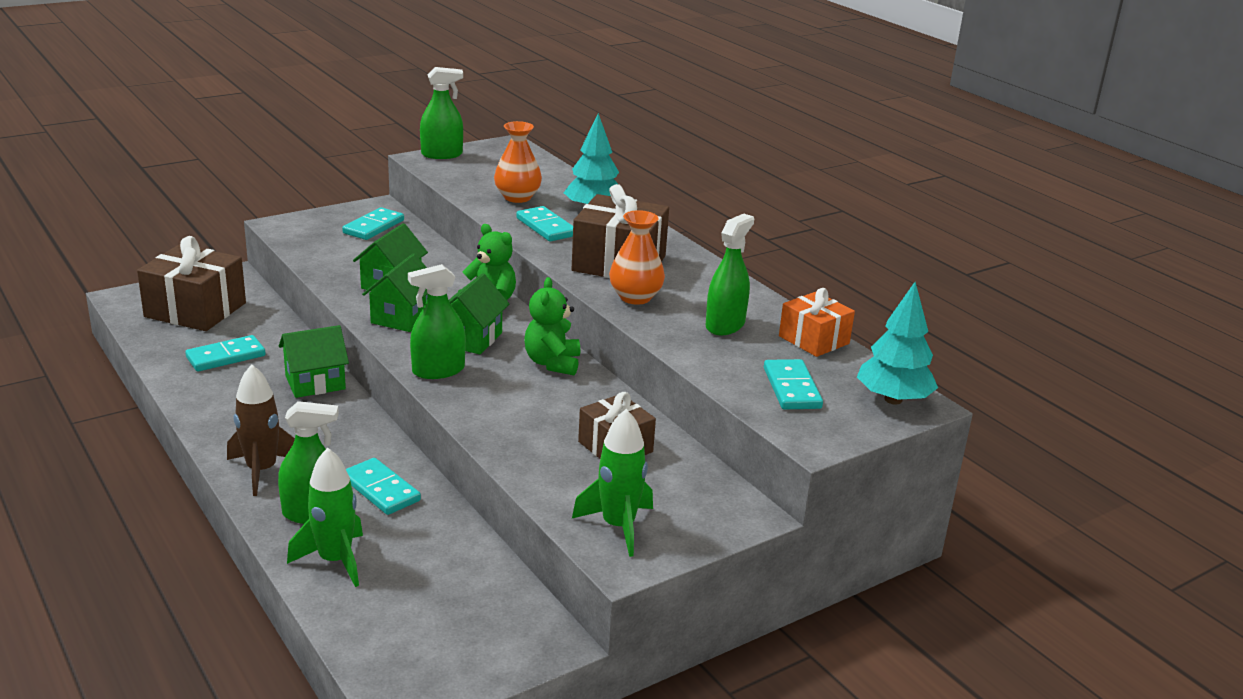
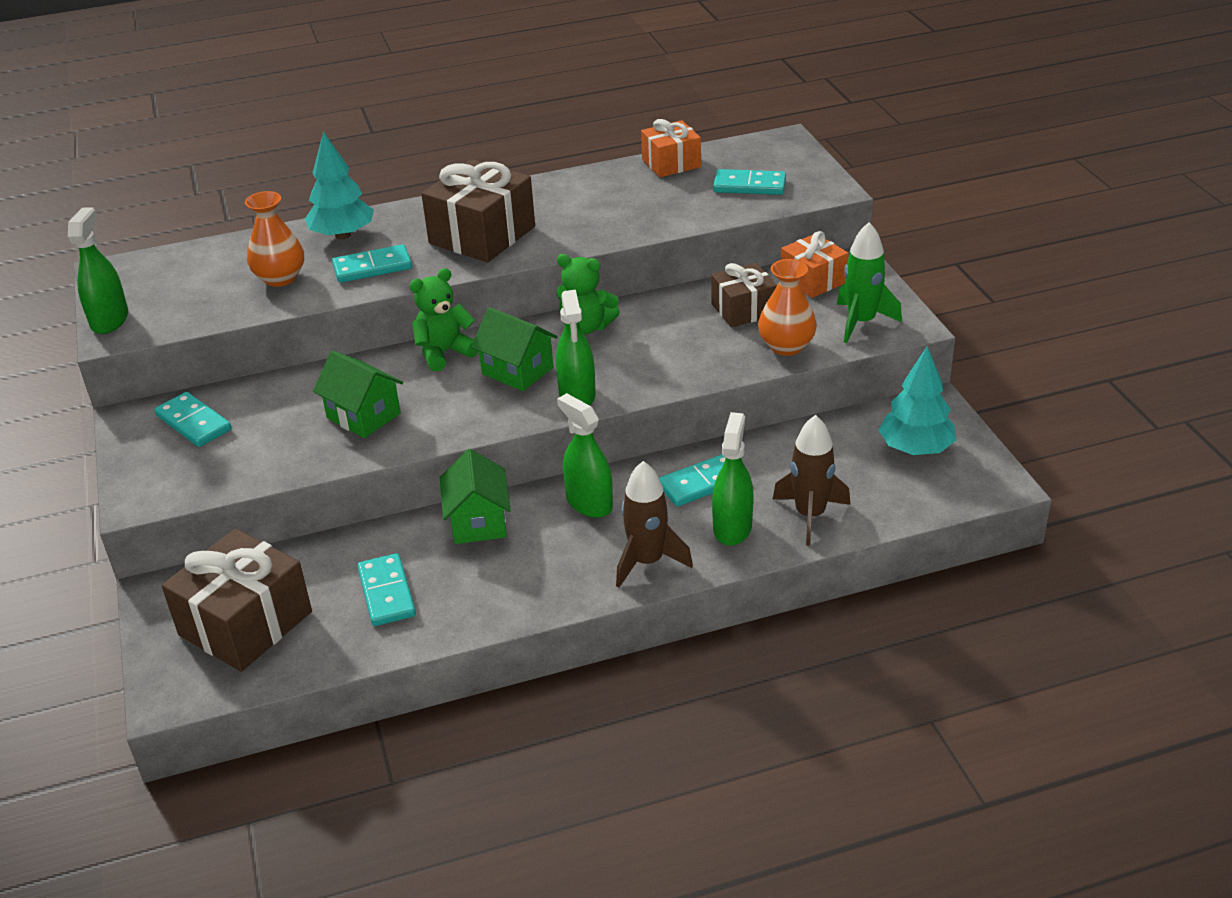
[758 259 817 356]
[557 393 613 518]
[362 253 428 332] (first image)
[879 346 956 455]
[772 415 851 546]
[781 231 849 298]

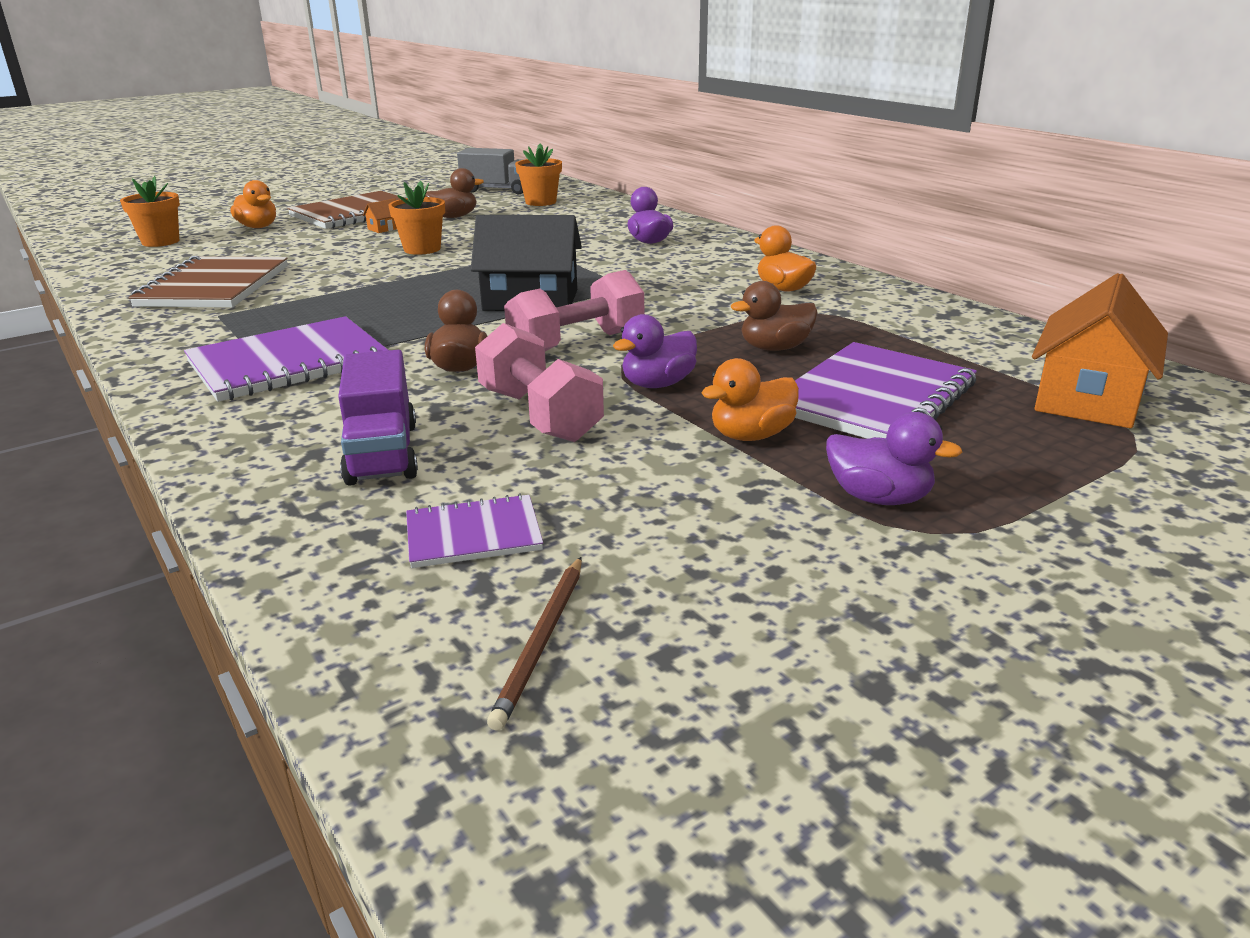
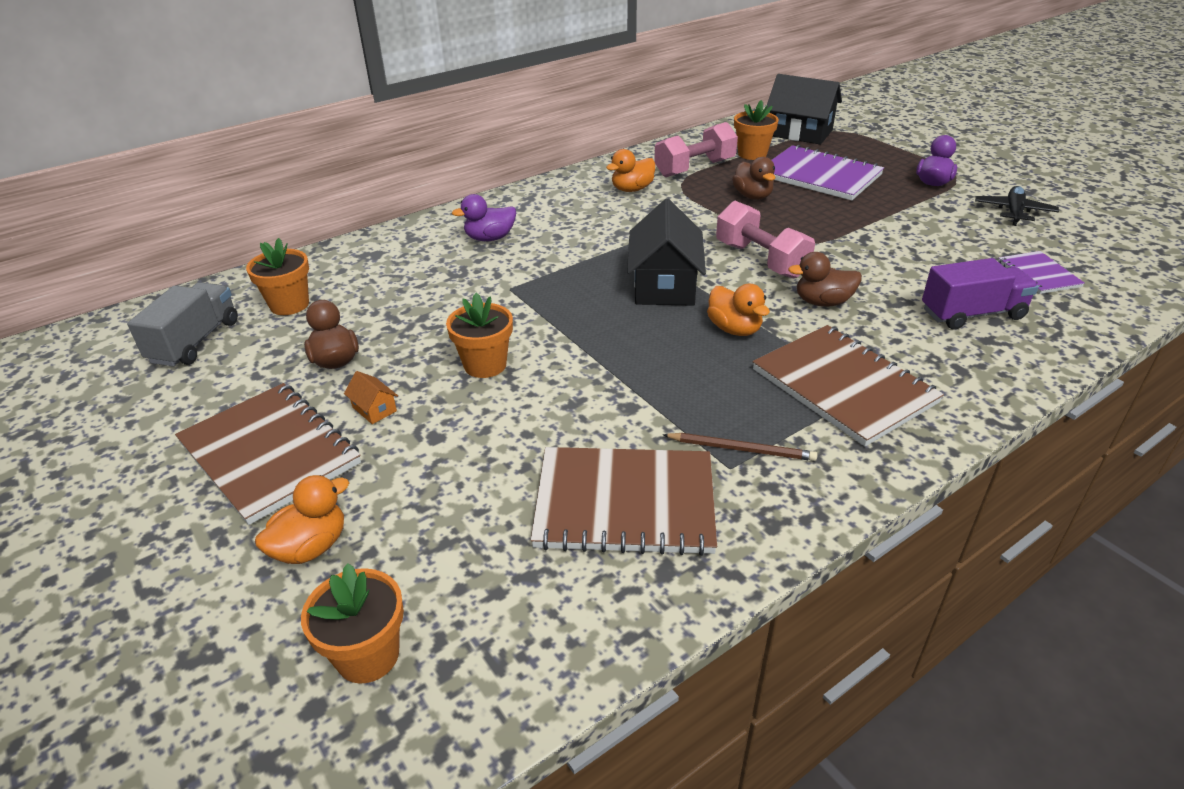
[767 74 842 145]
[613 314 697 388] (first image)
[753 325 944 446]
[654 122 738 177]
[707 284 770 336]
[663 433 818 461]
[734 100 779 160]
[975 186 1059 226]

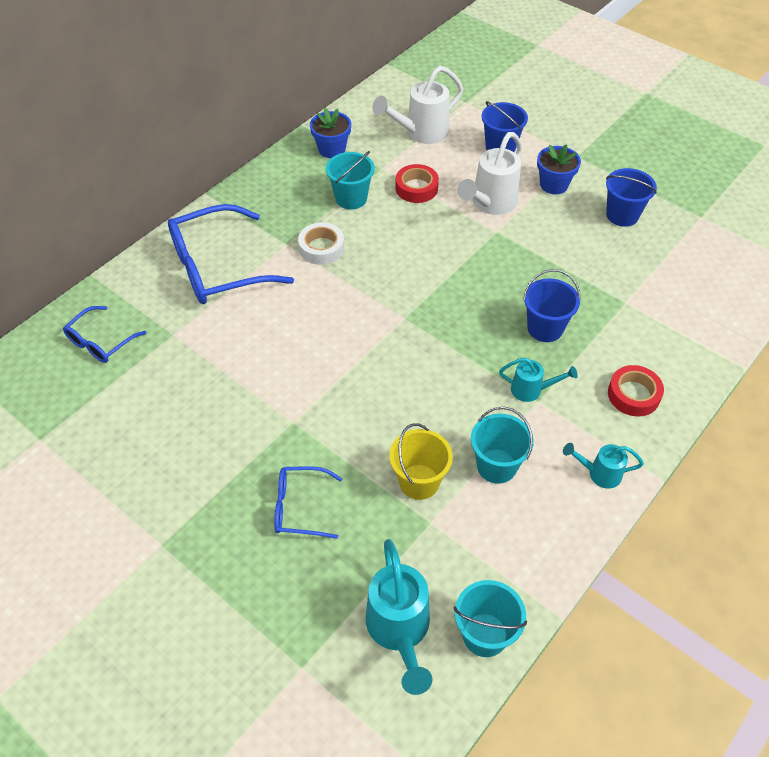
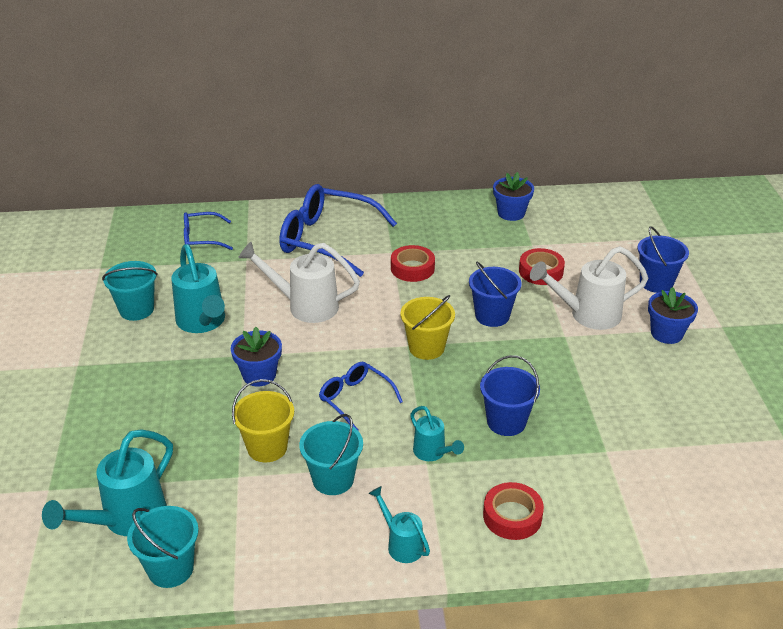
[238 242 360 323]
[102 261 158 321]
[469 262 522 327]
[391 245 435 282]
[319 361 403 431]
[171 244 225 333]
[400 295 455 360]
[231 327 282 386]

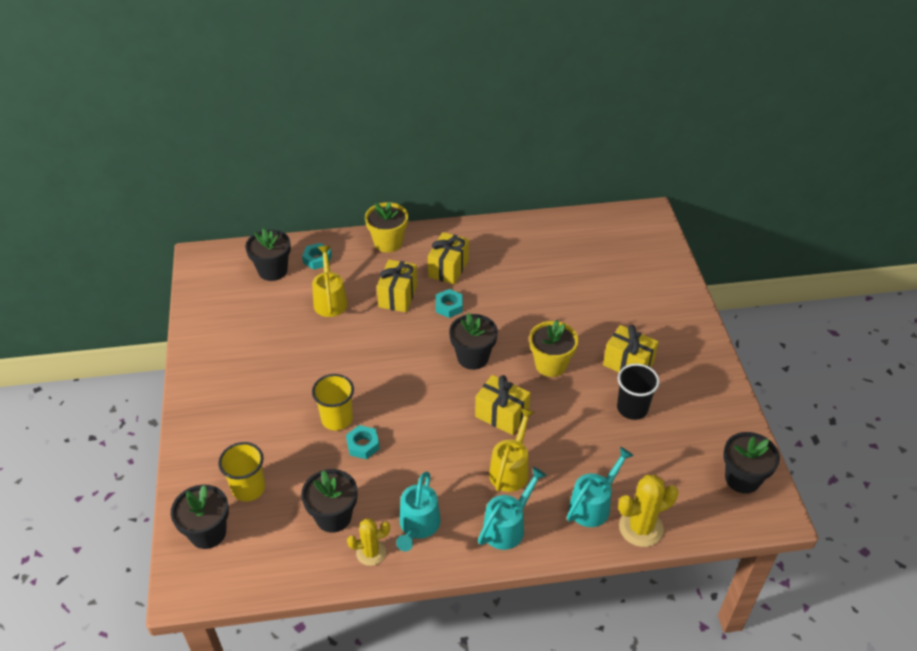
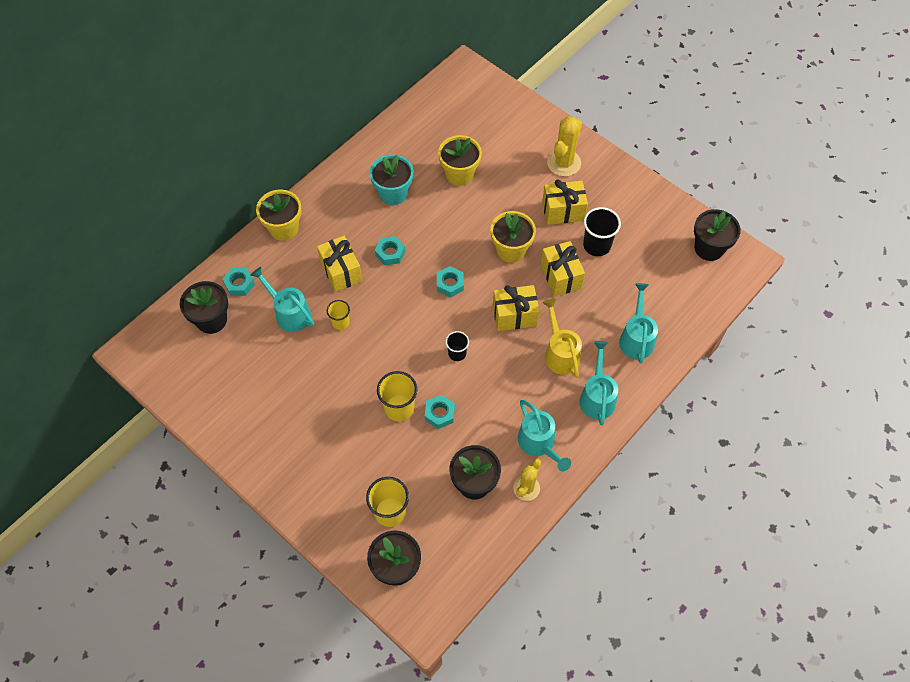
[541 241 585 297]
[250 267 314 332]
[437 266 464 298]
[547 116 582 177]
[438 135 482 186]
[369 154 413 205]
[327 300 350 330]
[446 331 469 361]

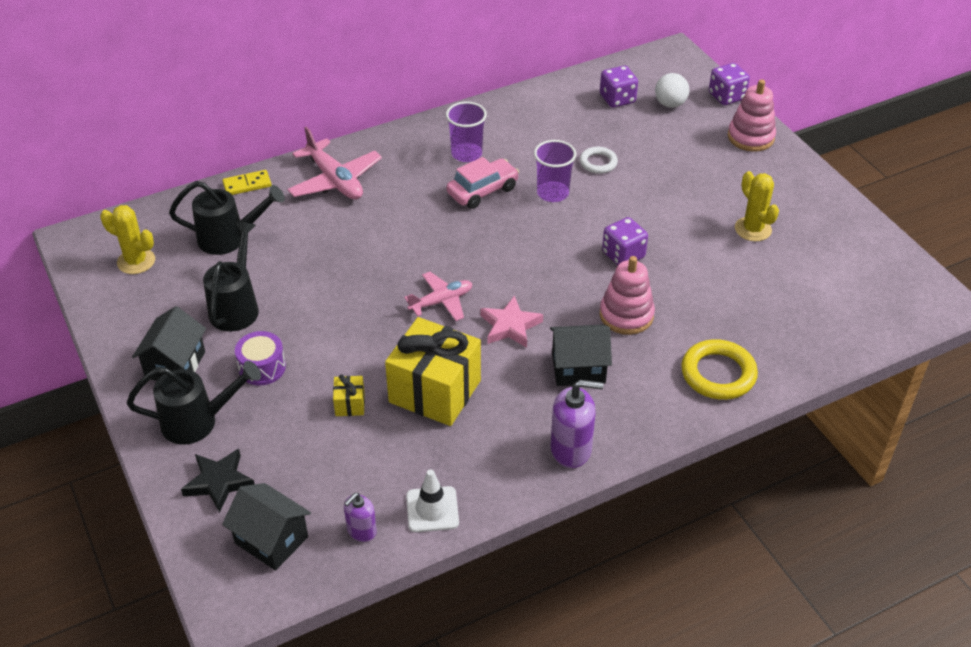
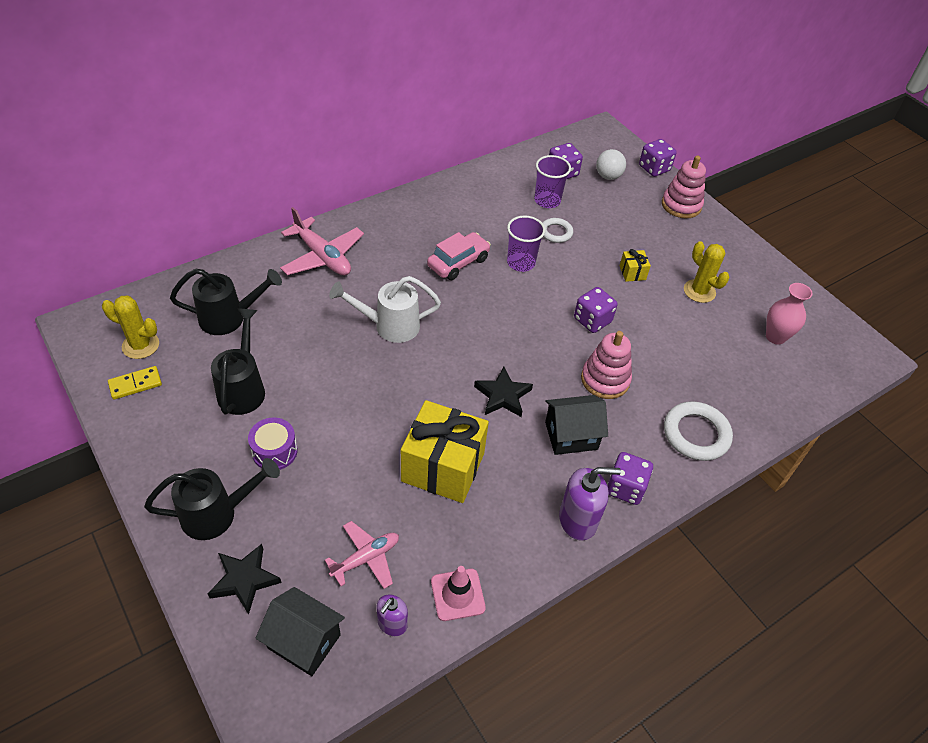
[535 155 571 208]
[108 366 162 400]
[325 521 399 589]
[474 367 533 417]
[132 306 206 381] (first image)
[664 401 733 461]
[620 249 651 282]
[431 566 486 621]
[329 276 441 343]
[766 283 813 345]
[607 452 653 505]

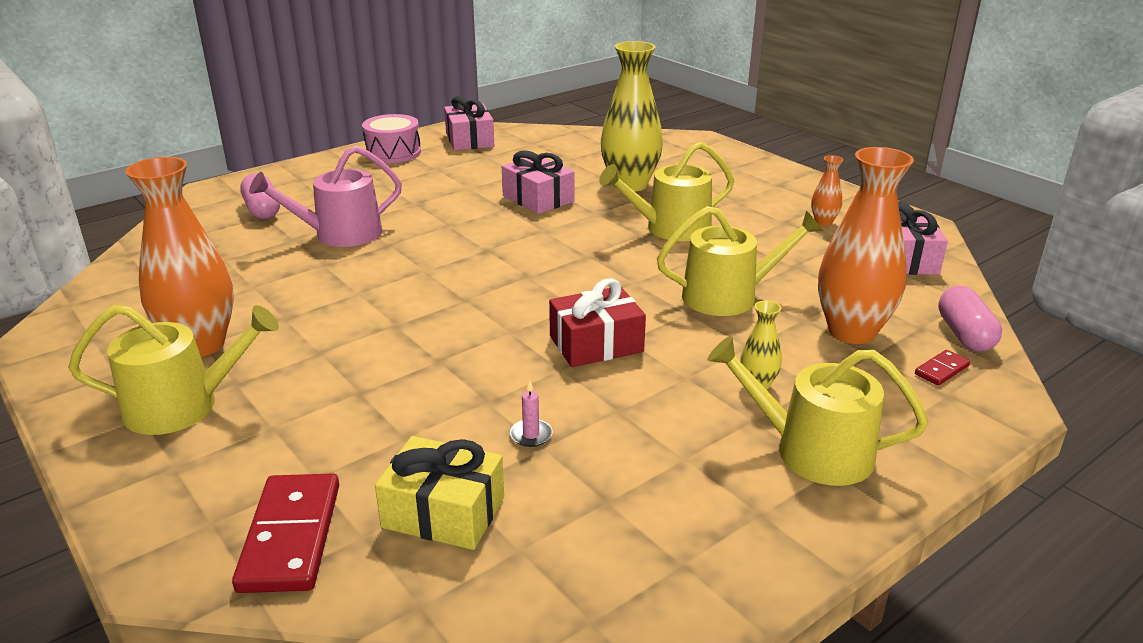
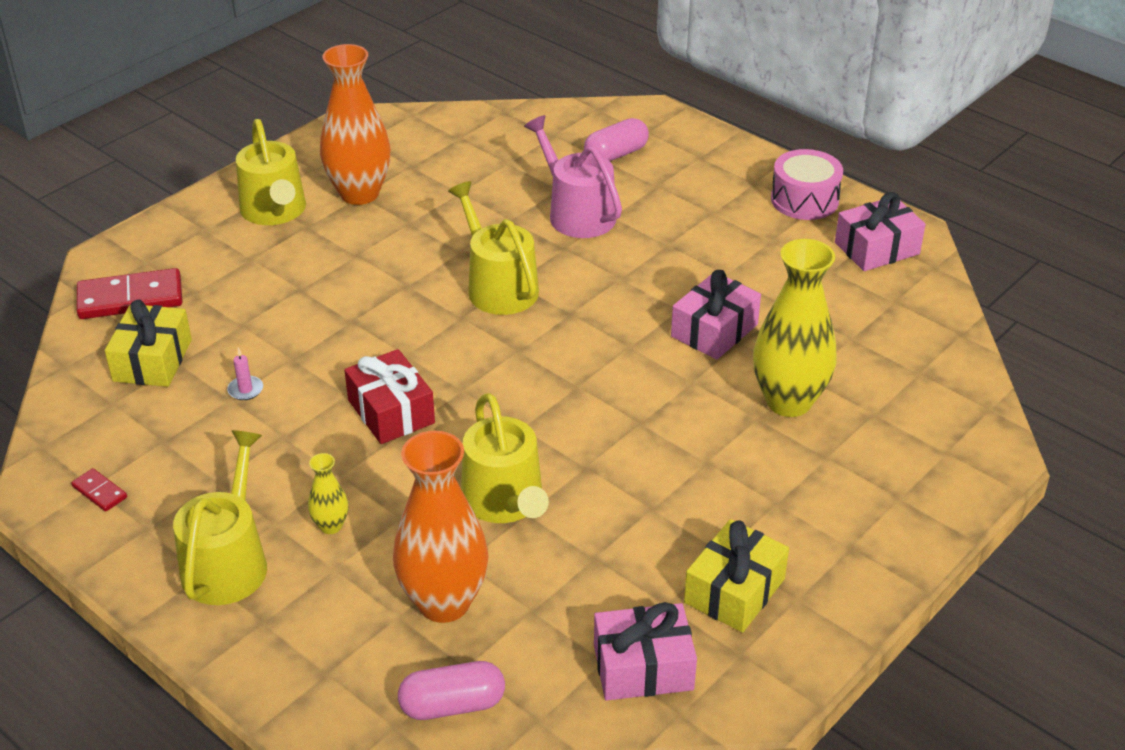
[448 181 539 315]
[684 519 789 633]
[71 468 127 512]

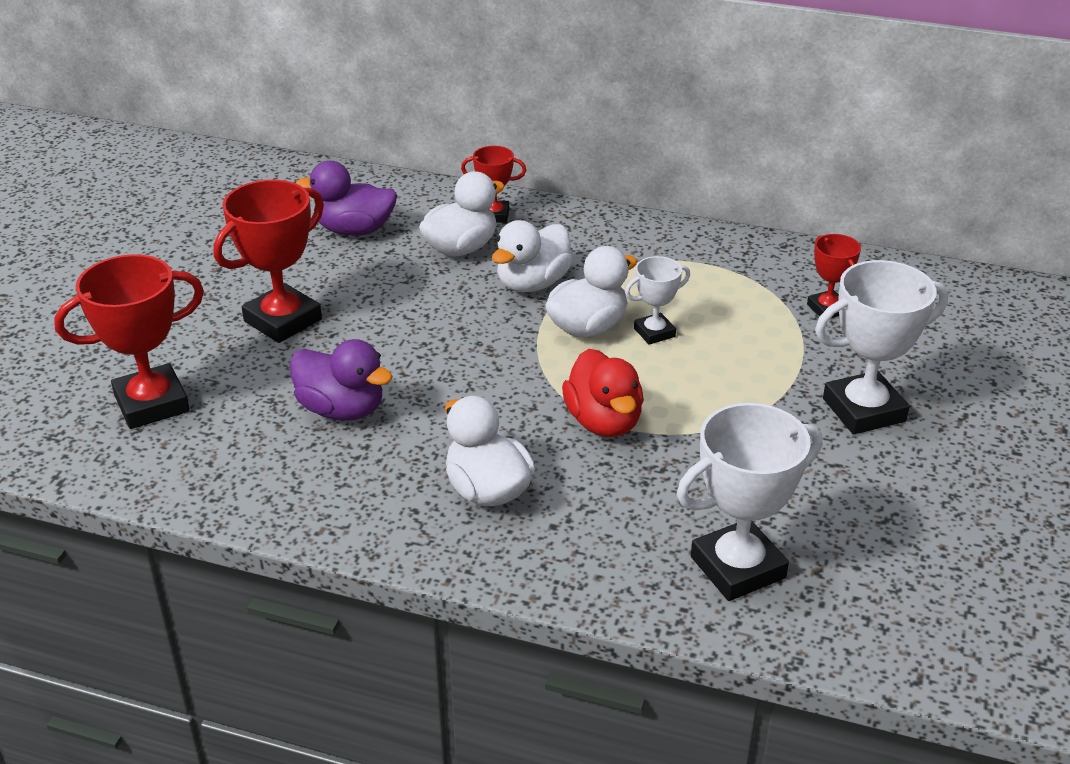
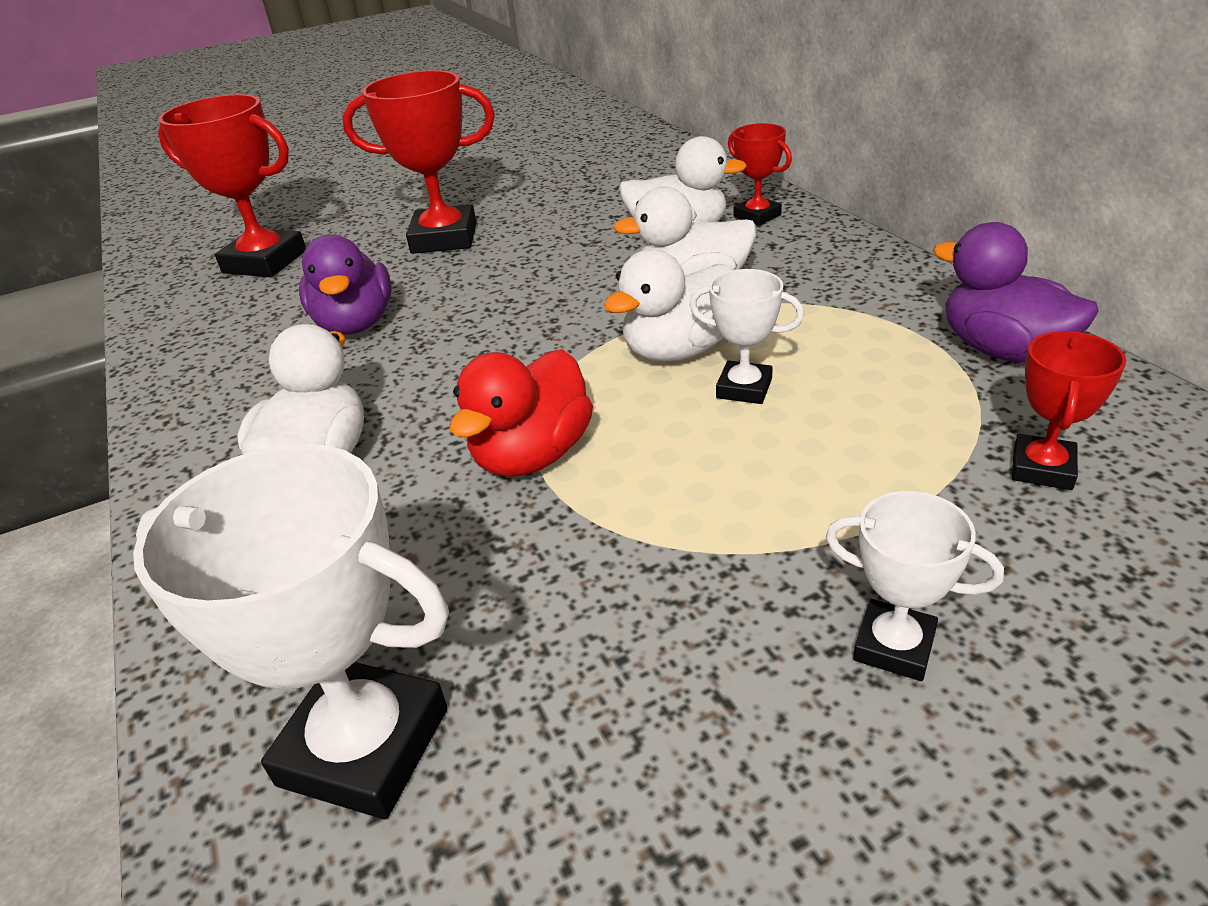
[933 222 1099 362]
[604 249 732 361]
[826 491 1004 681]

